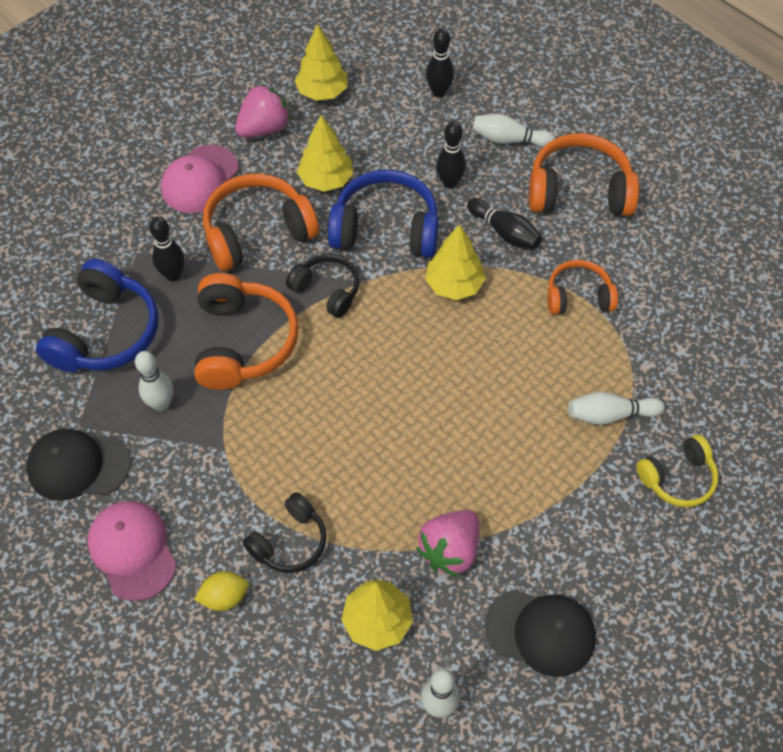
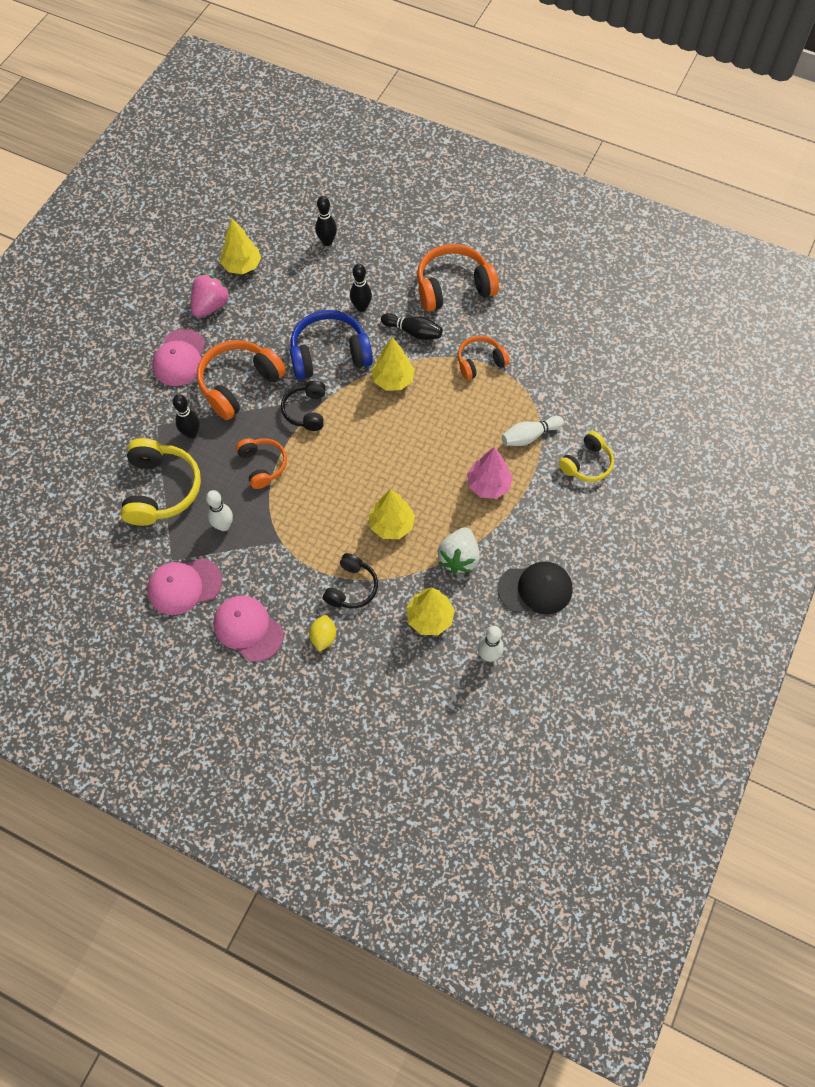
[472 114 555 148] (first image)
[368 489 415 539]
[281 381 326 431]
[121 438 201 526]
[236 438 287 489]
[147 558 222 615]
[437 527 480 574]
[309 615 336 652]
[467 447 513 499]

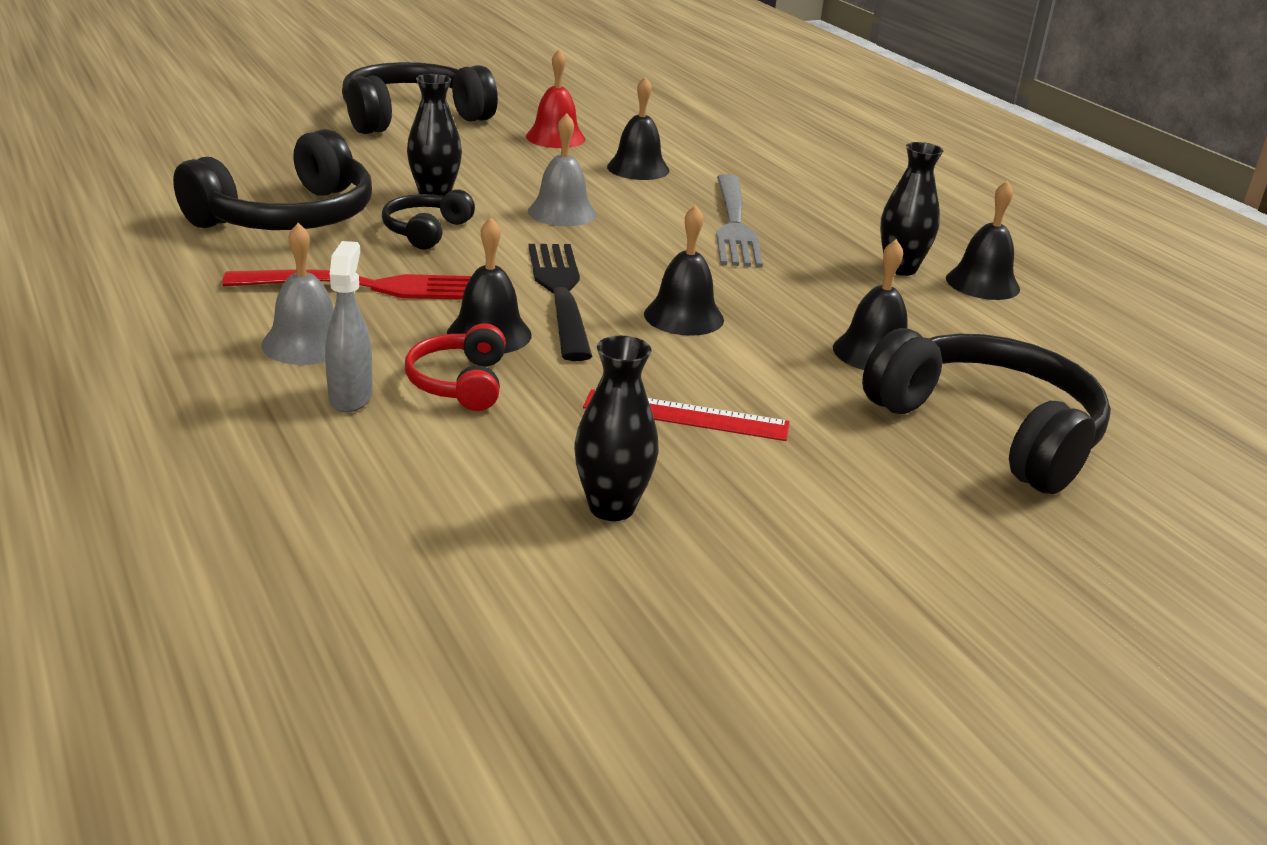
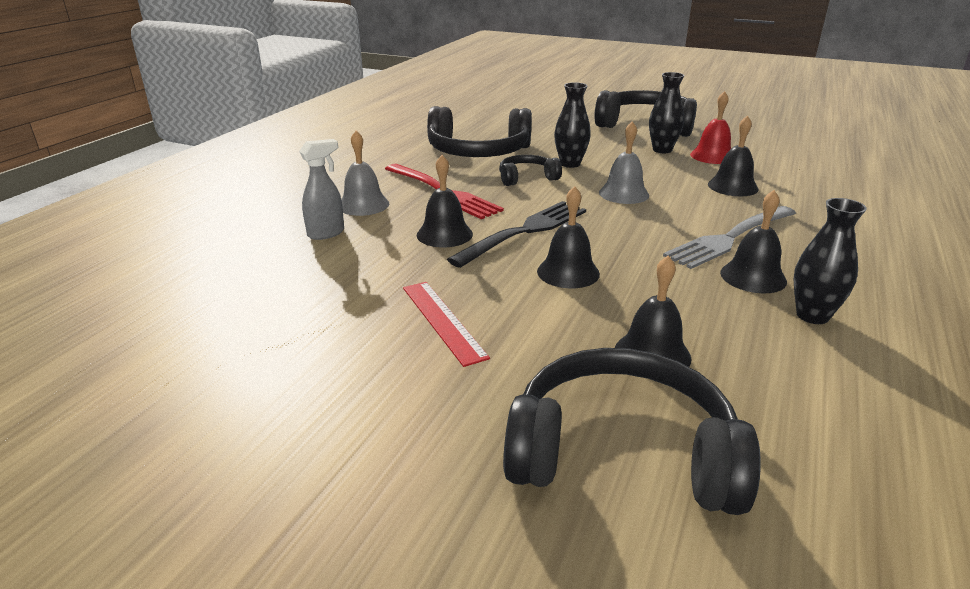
[720 190 787 293]
[405 323 506 411] (first image)
[503 348 761 515]
[649 72 684 153]

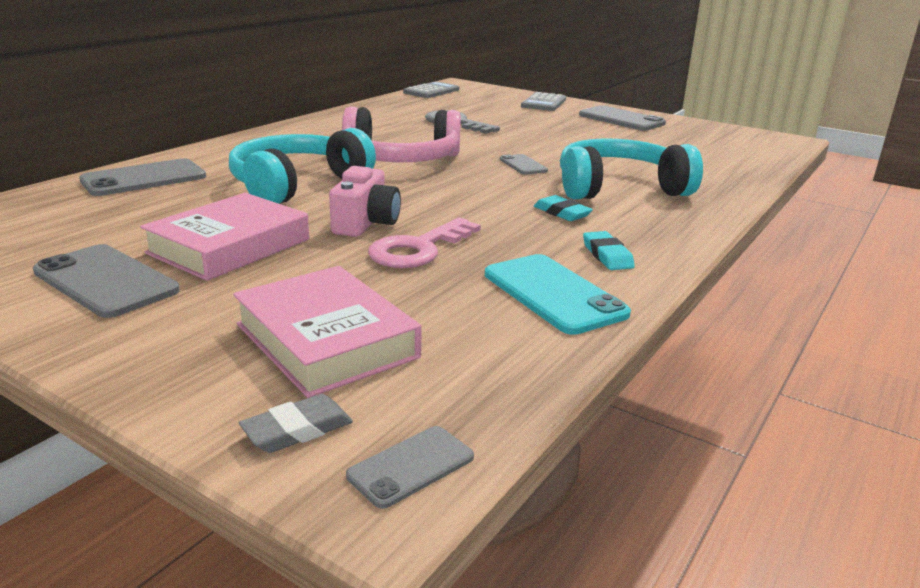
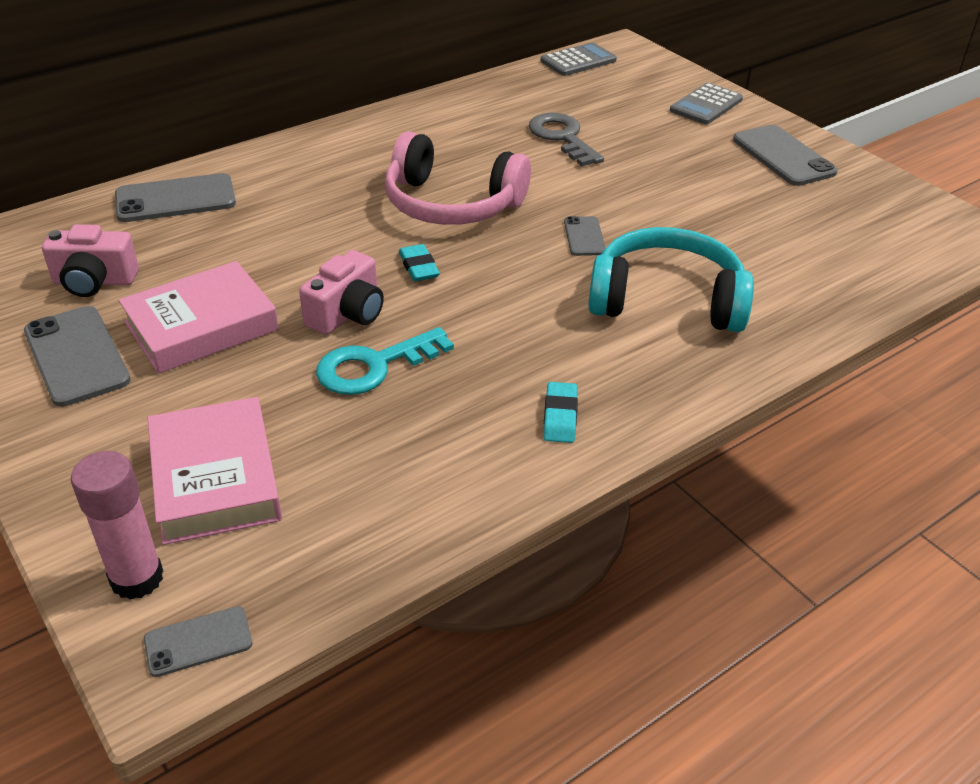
[229 128 376 204] (first image)
[399 244 440 281]
[316 327 454 395]
[485 254 631 335] (first image)
[71 451 163 600]
[42 224 139 297]

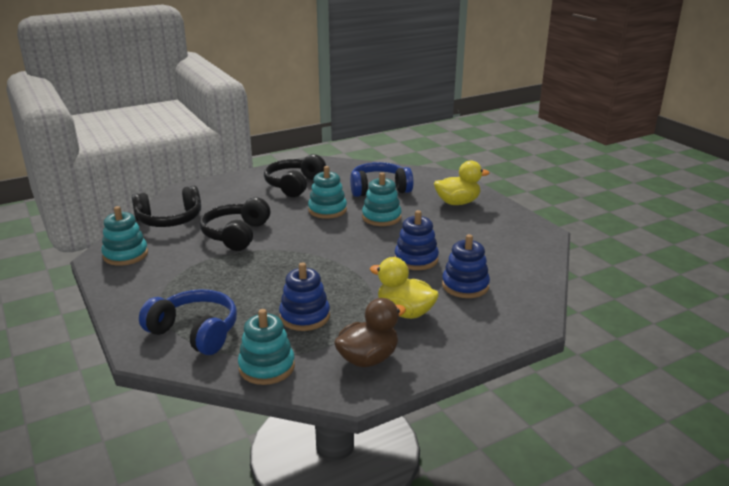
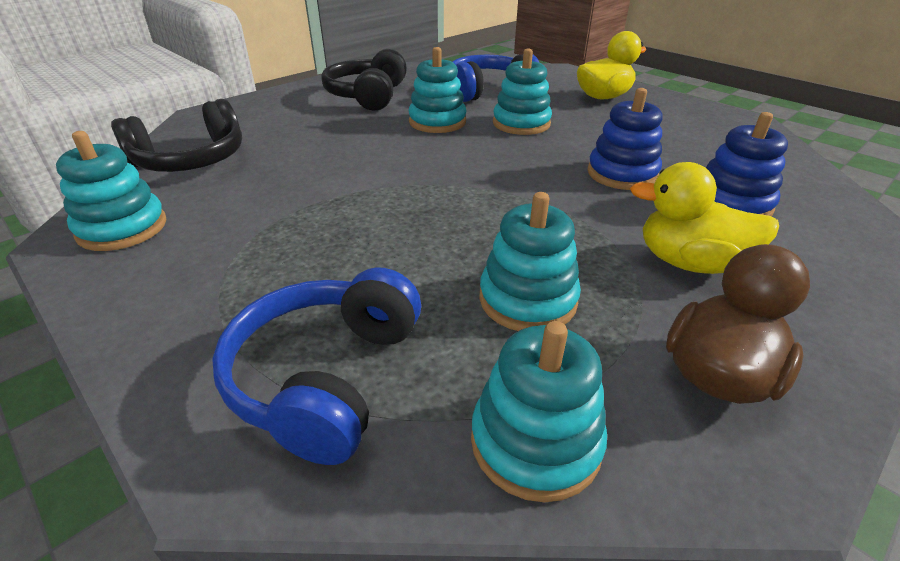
[200 197 270 251] (first image)
[479 192 581 331]
[212 267 421 465]

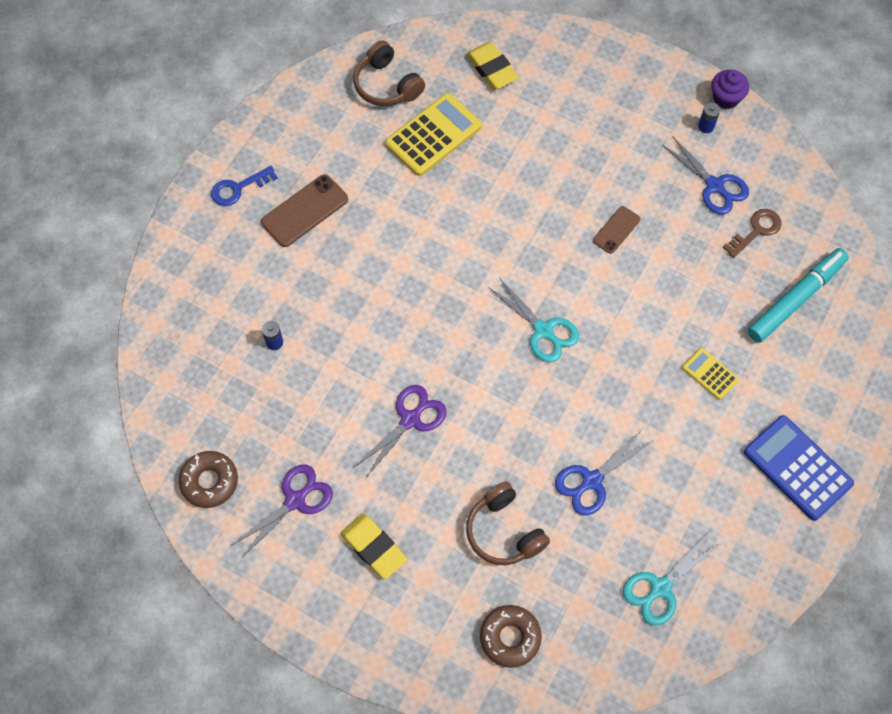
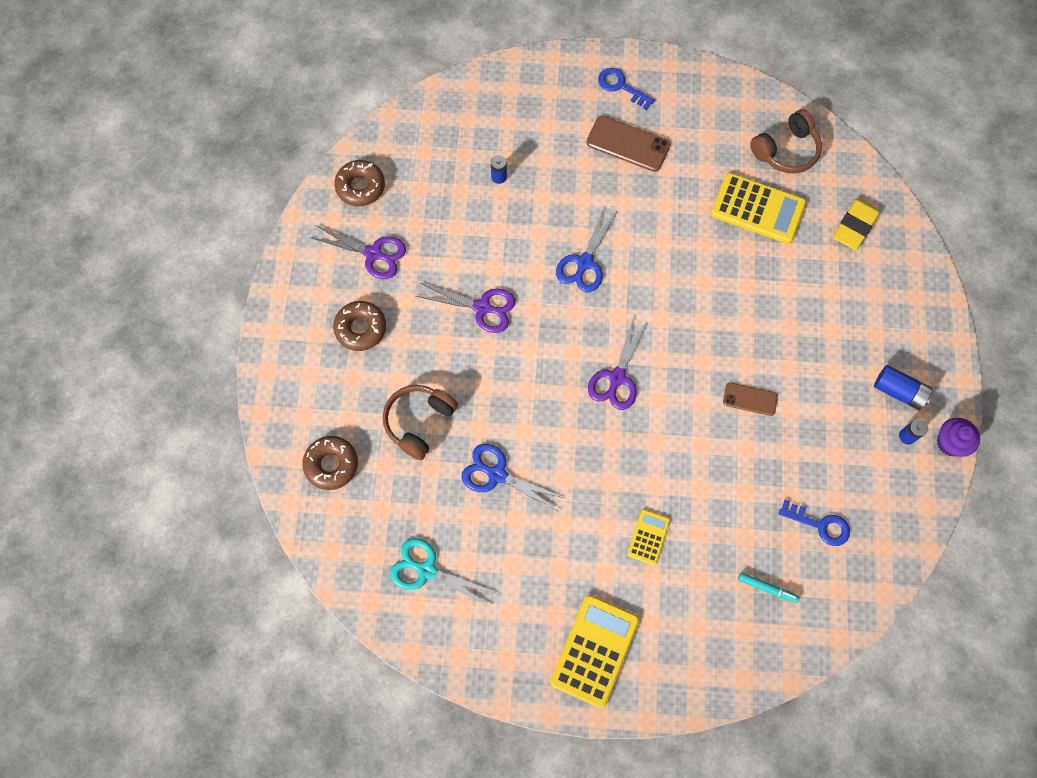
[750 109 822 173]
[556 208 617 292]
[779 500 850 546]
[738 573 799 603]
[588 317 648 410]
[550 595 639 708]
[333 301 386 351]
[874 365 932 410]

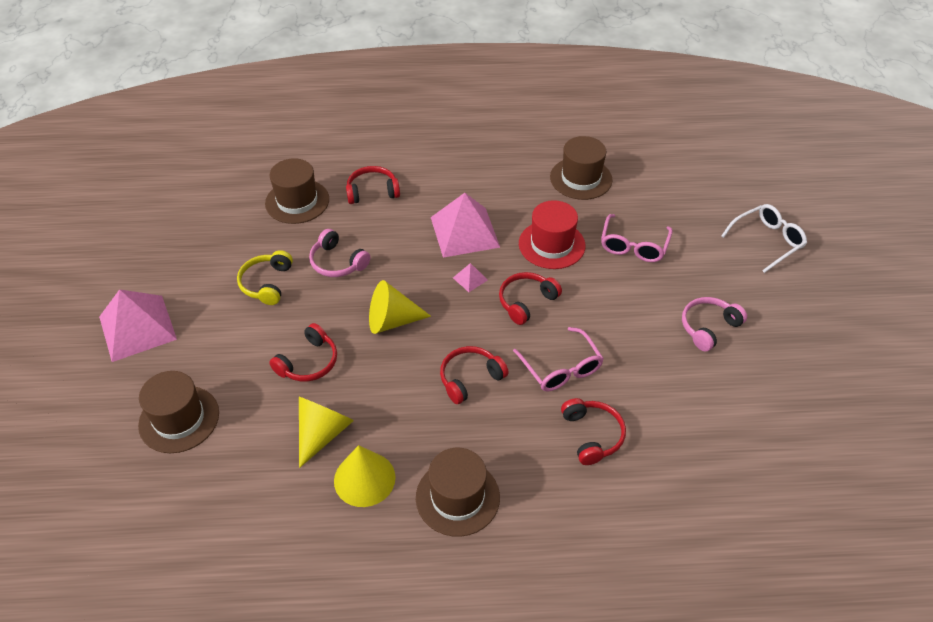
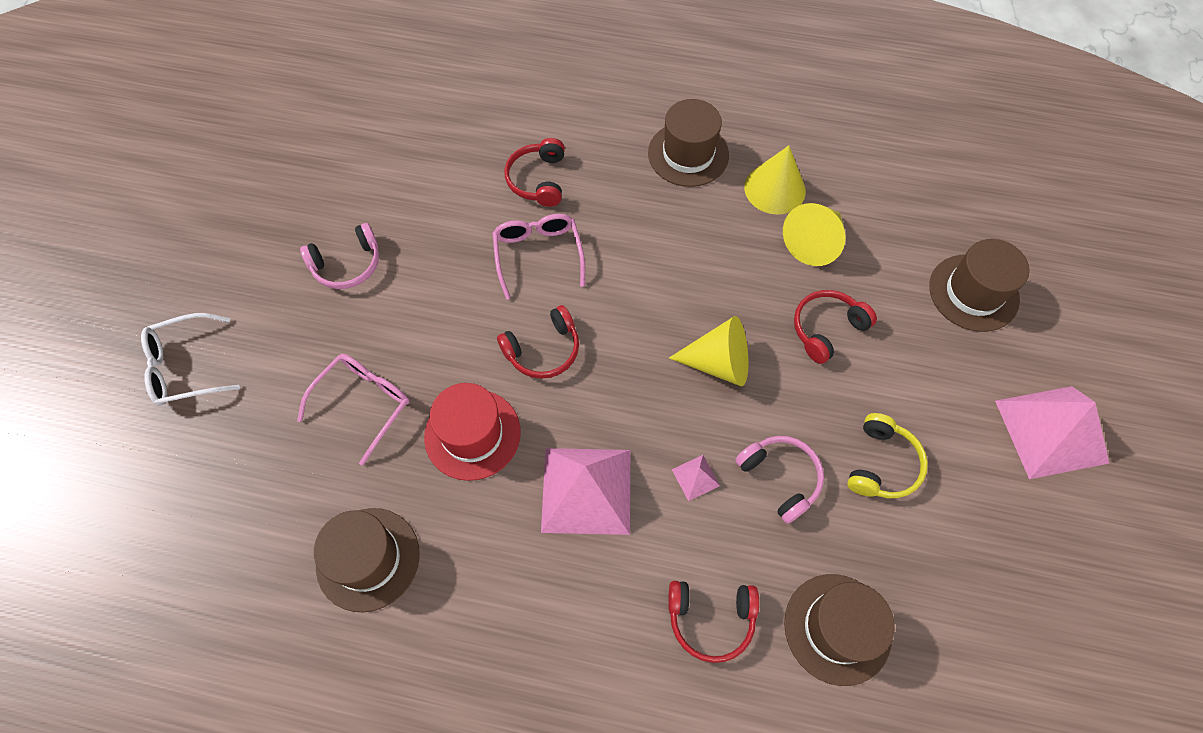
[672 455 720 501]
[440 346 509 404] (first image)

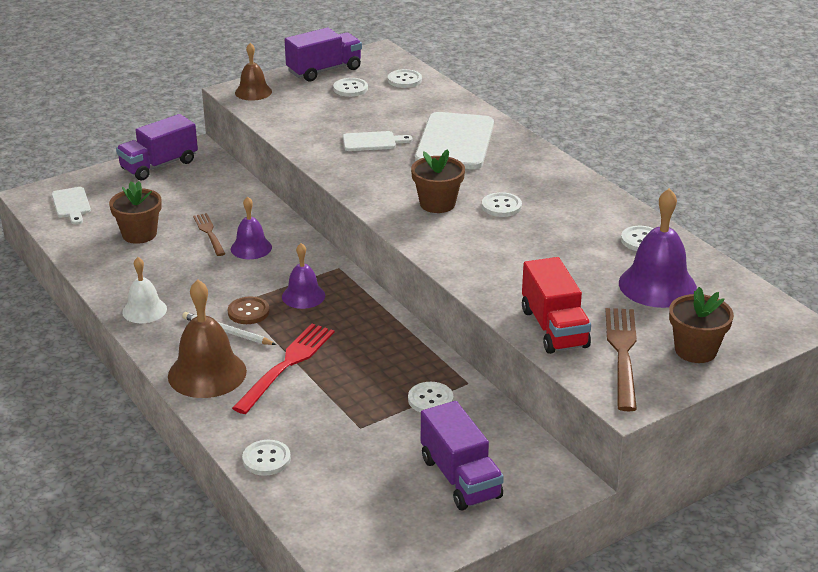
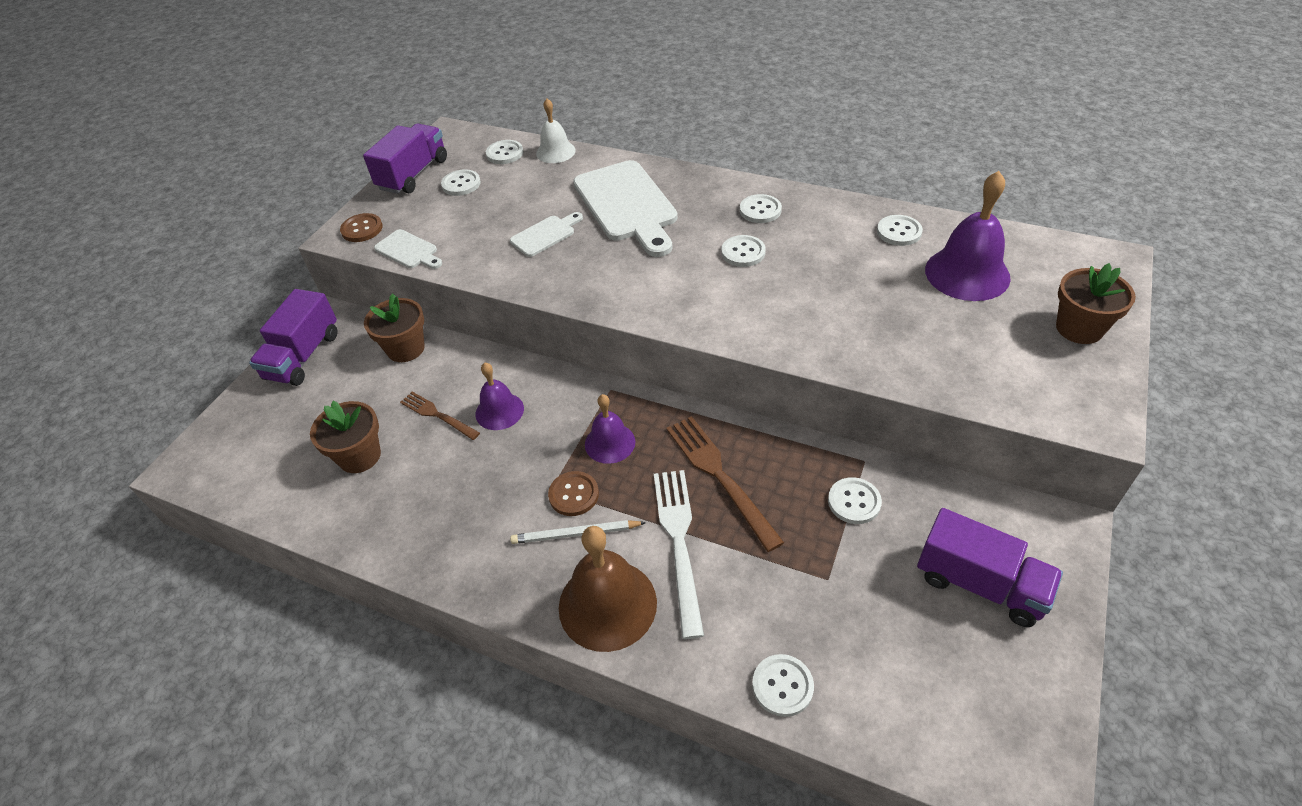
[340 213 383 242]
[364 293 425 362]
[374 229 442 269]
[536 99 576 163]
[522 257 591 354] (first image)
[666 416 784 552]
[654 470 704 639]
[740 194 782 223]

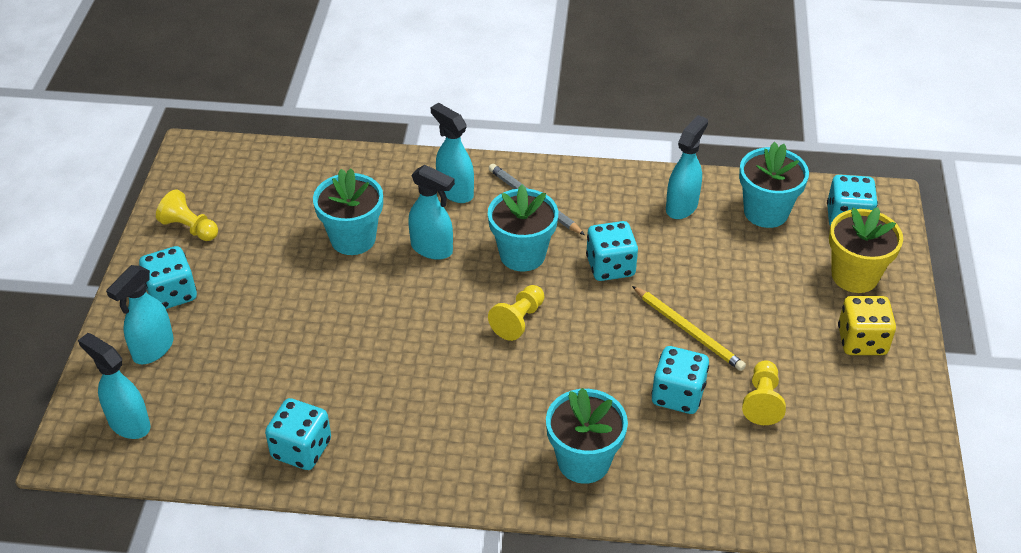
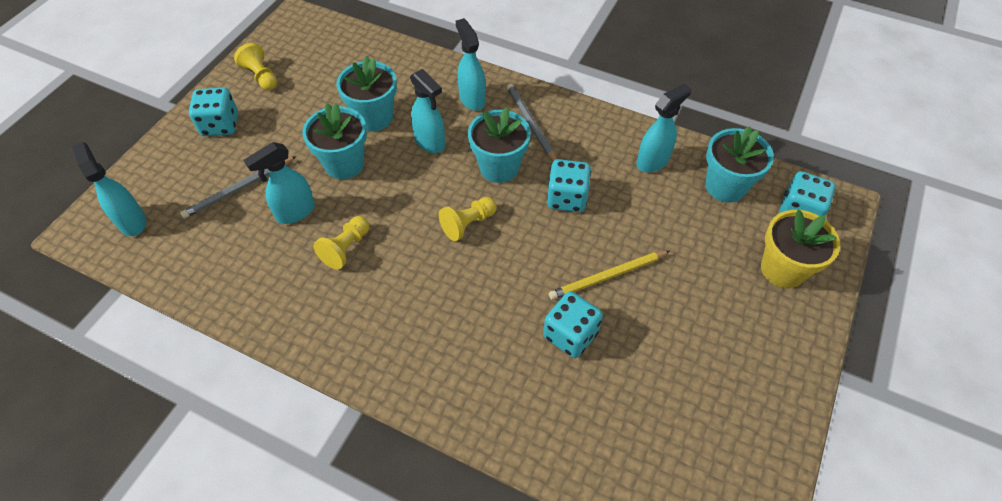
[244 142 315 224]
[549 251 670 300]
[838 296 896 355] (first image)
[313 216 369 270]
[302 103 367 179]
[265 398 331 470] (first image)
[180 156 297 218]

